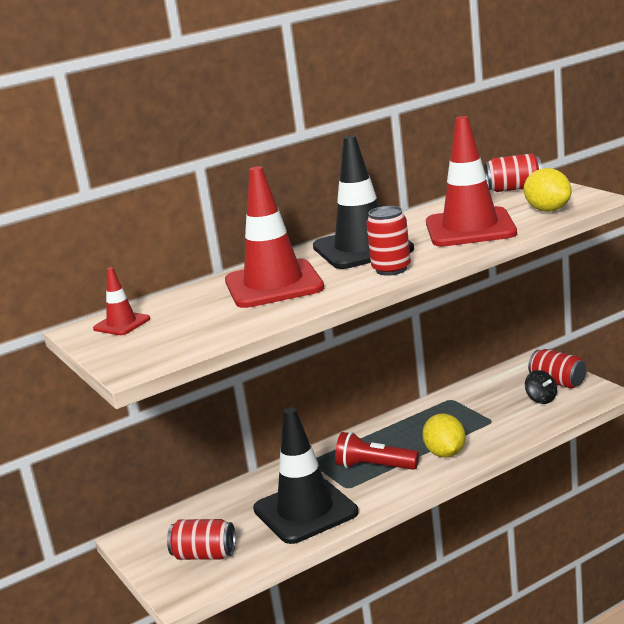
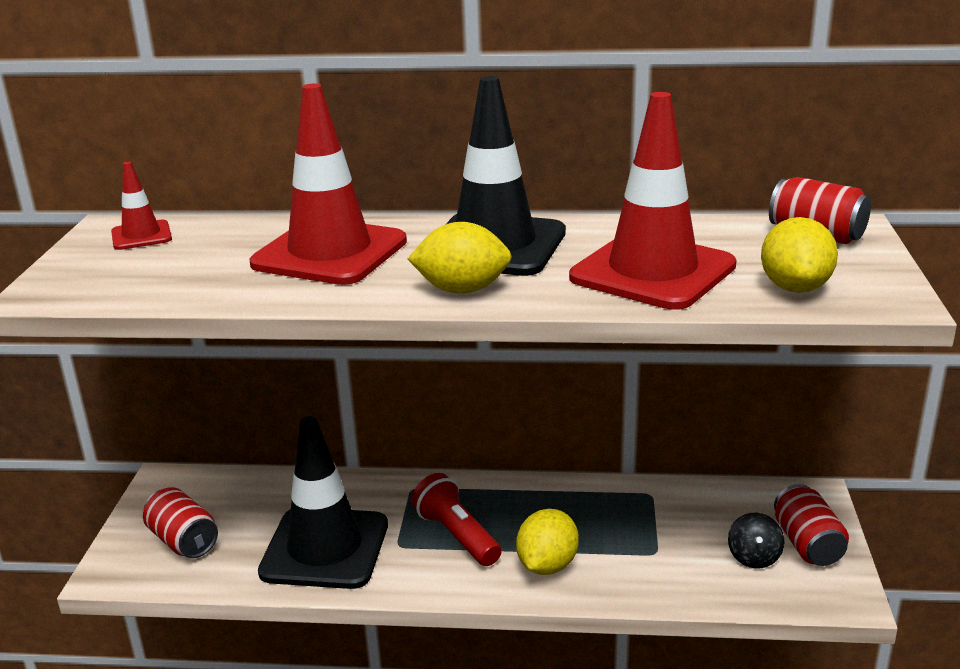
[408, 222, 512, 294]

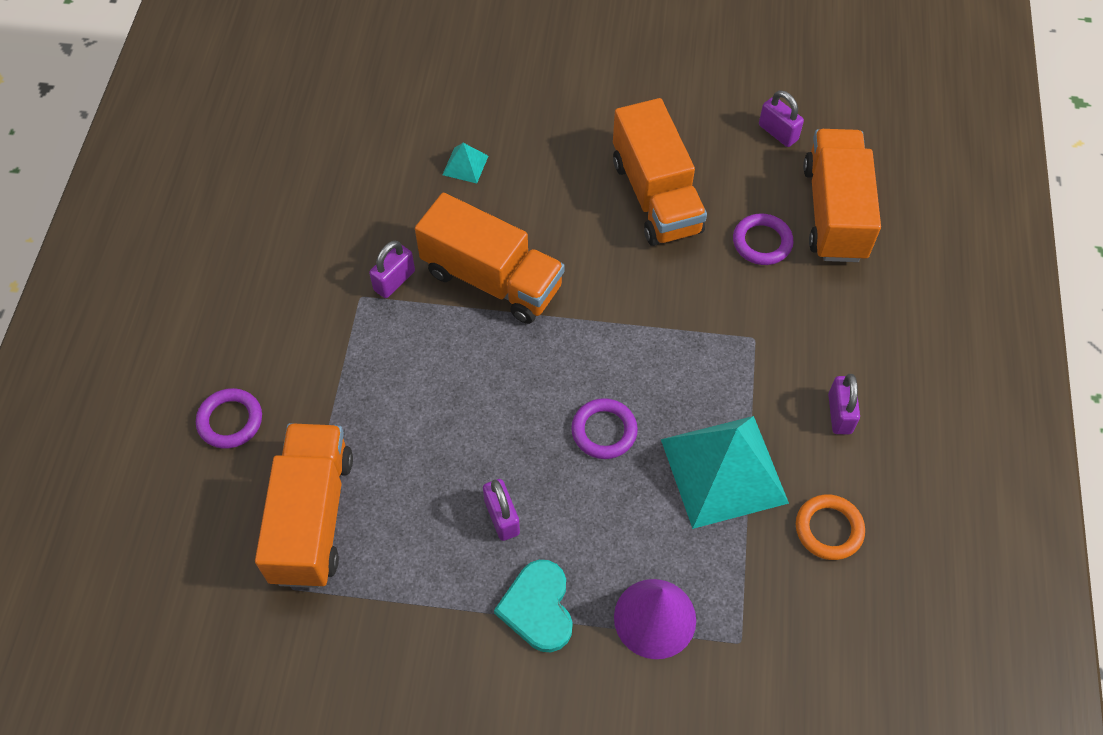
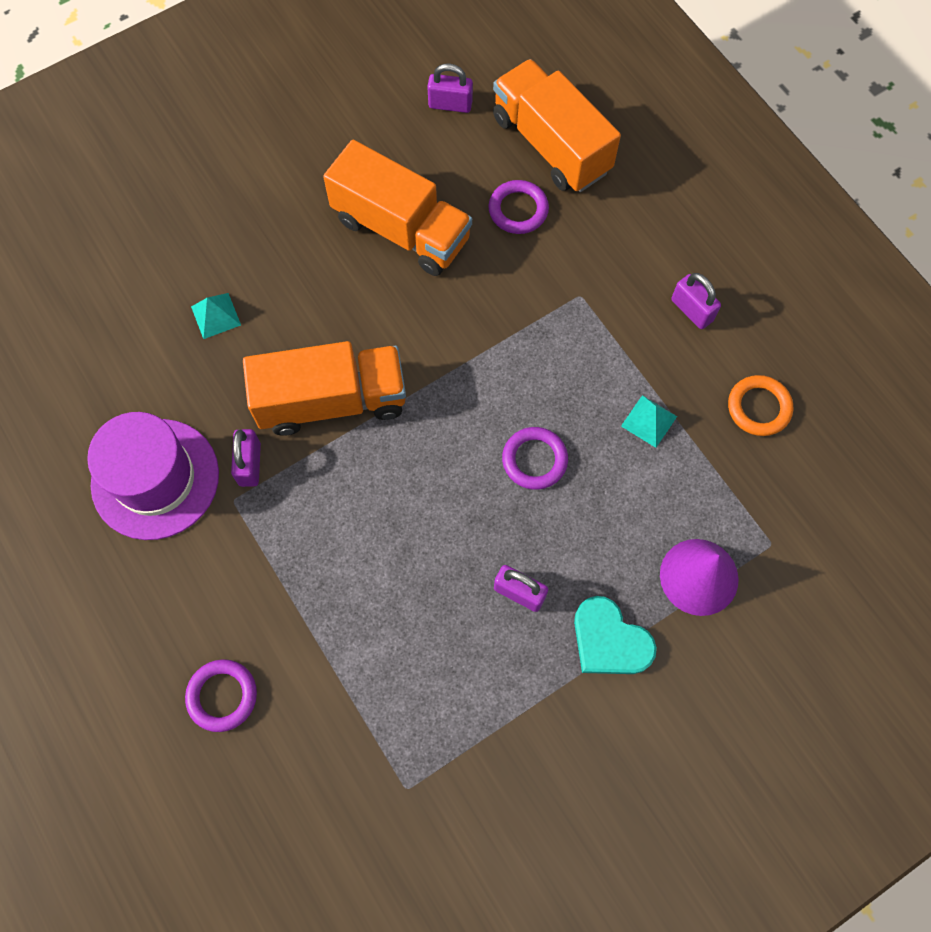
[255, 423, 353, 588] (first image)
[87, 412, 219, 540]
[621, 395, 677, 448]

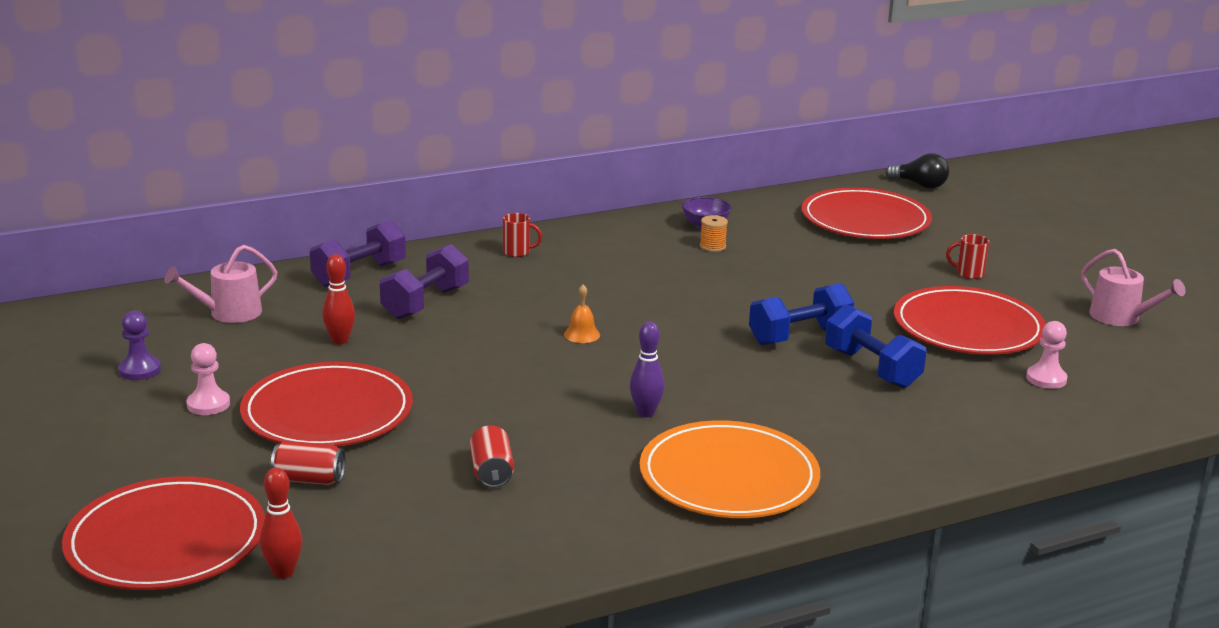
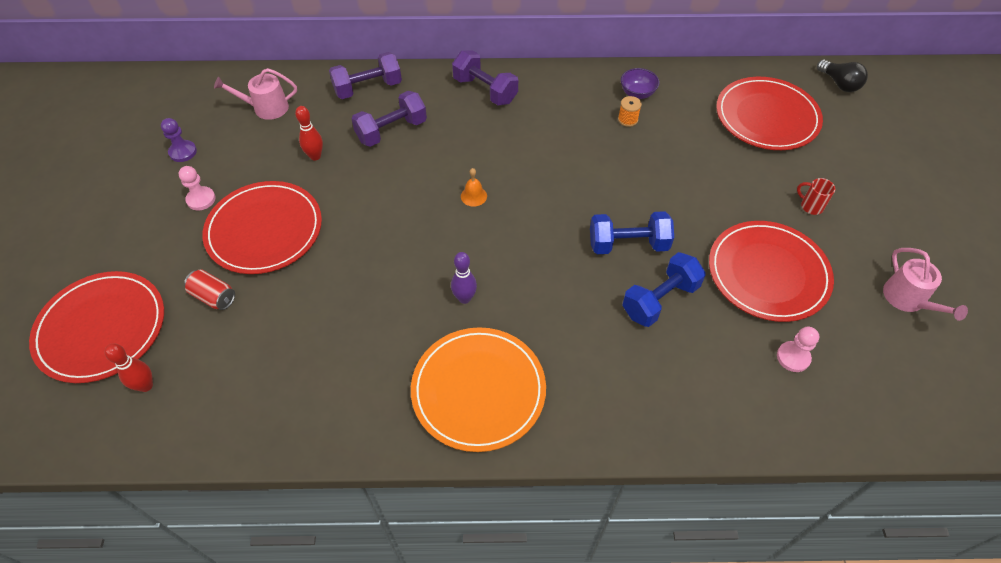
[470, 425, 514, 488] (first image)
[452, 50, 518, 106]
[622, 252, 706, 327]

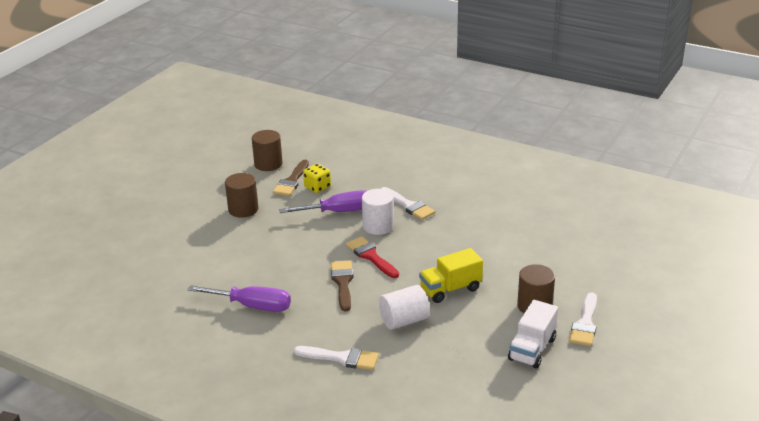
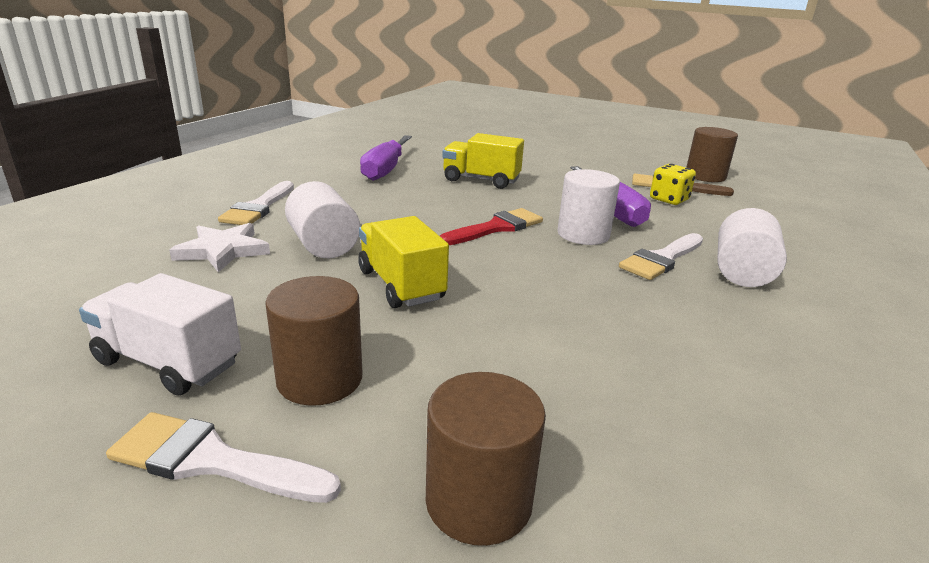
[331, 260, 353, 312] (first image)
[169, 223, 270, 272]
[442, 133, 524, 189]
[717, 208, 787, 287]
[426, 372, 546, 546]

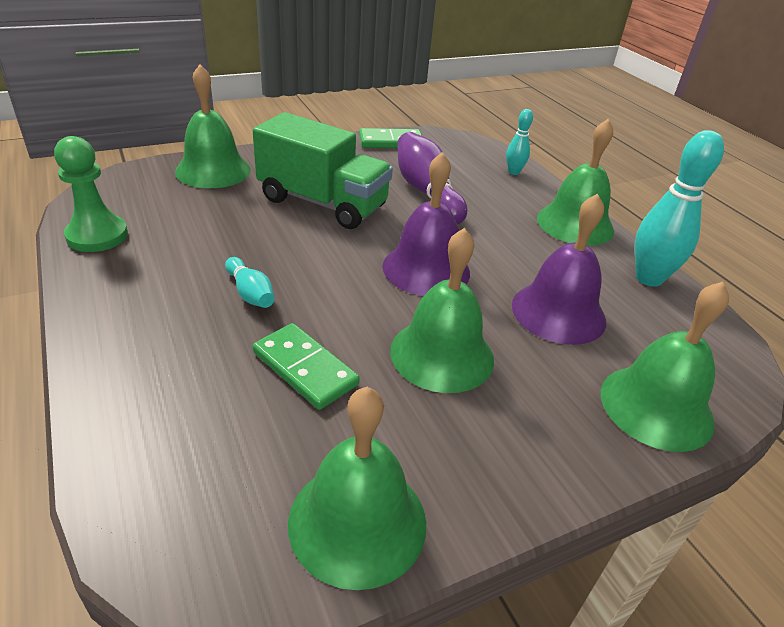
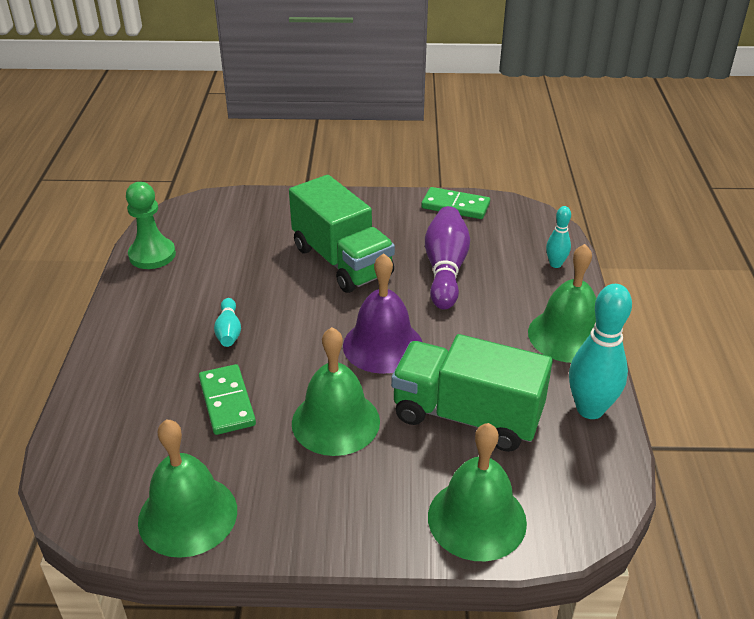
[175, 64, 251, 188] (first image)
[391, 334, 553, 452]

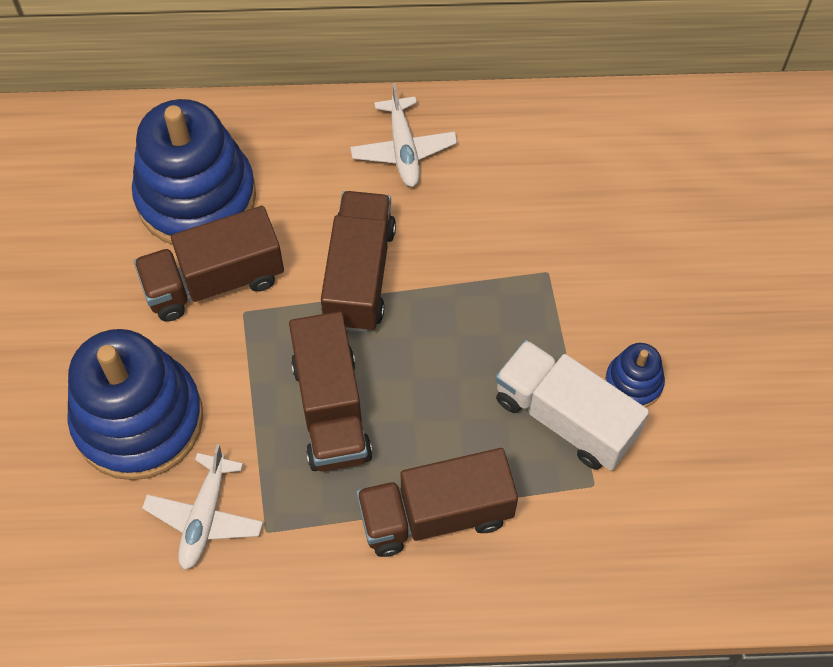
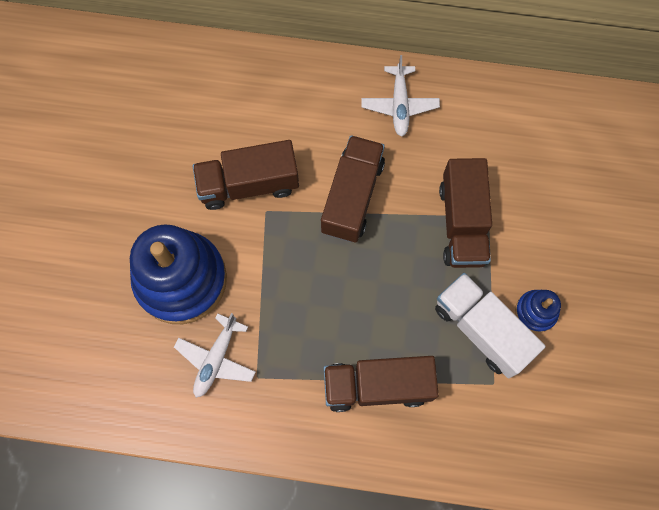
[132, 99, 256, 245] (first image)
[439, 158, 492, 268]

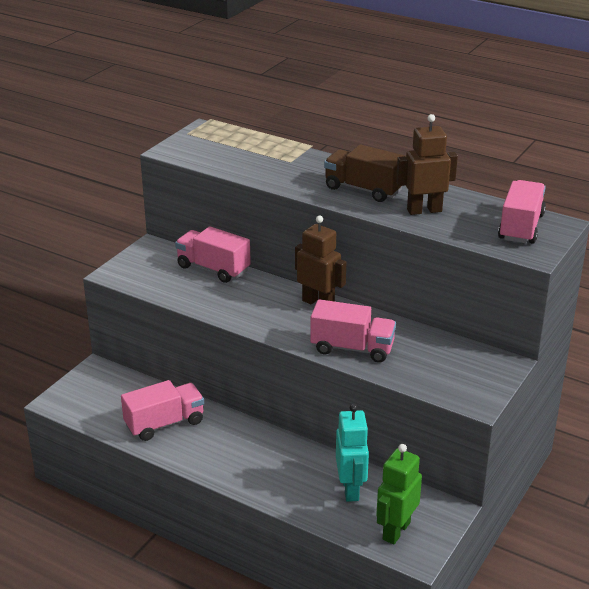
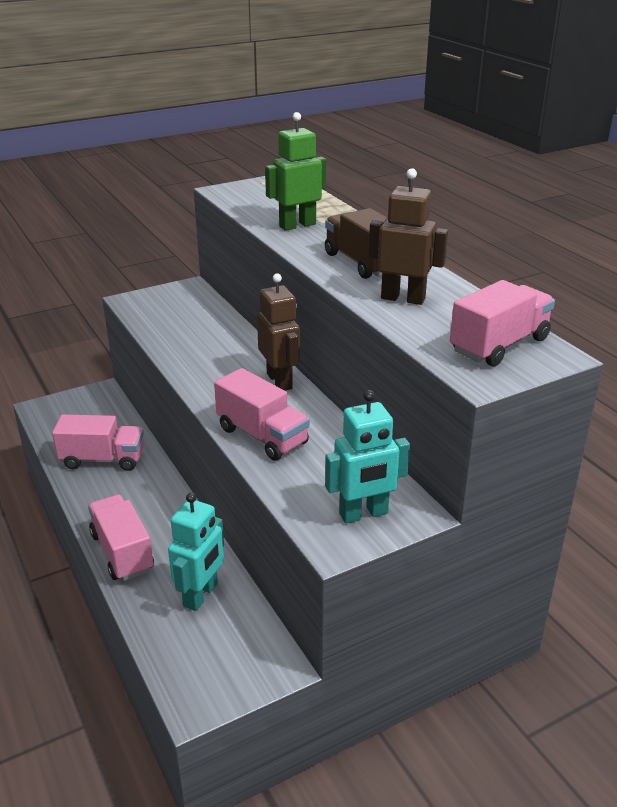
[325, 390, 410, 523]
[88, 494, 154, 581]
[265, 112, 326, 231]

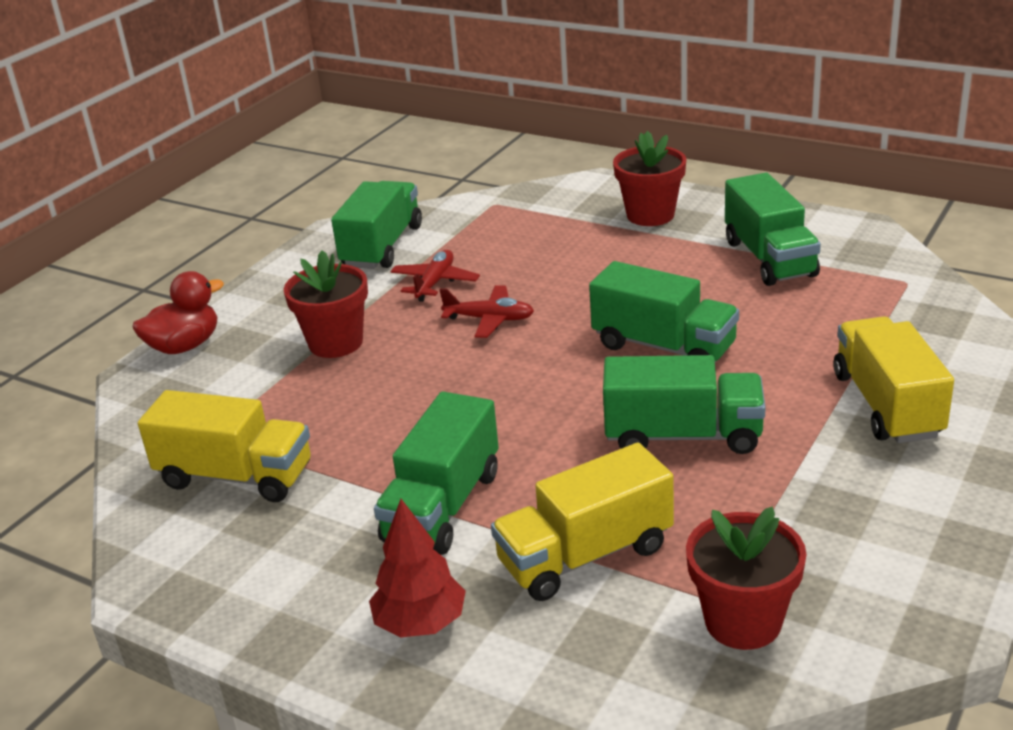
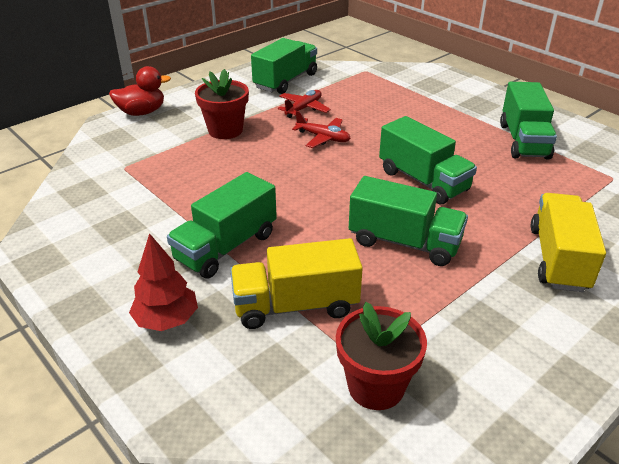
[138, 390, 311, 502] (first image)
[613, 131, 686, 226] (first image)

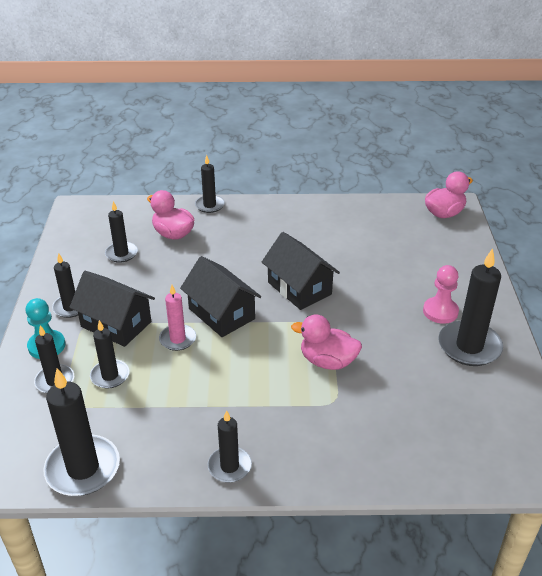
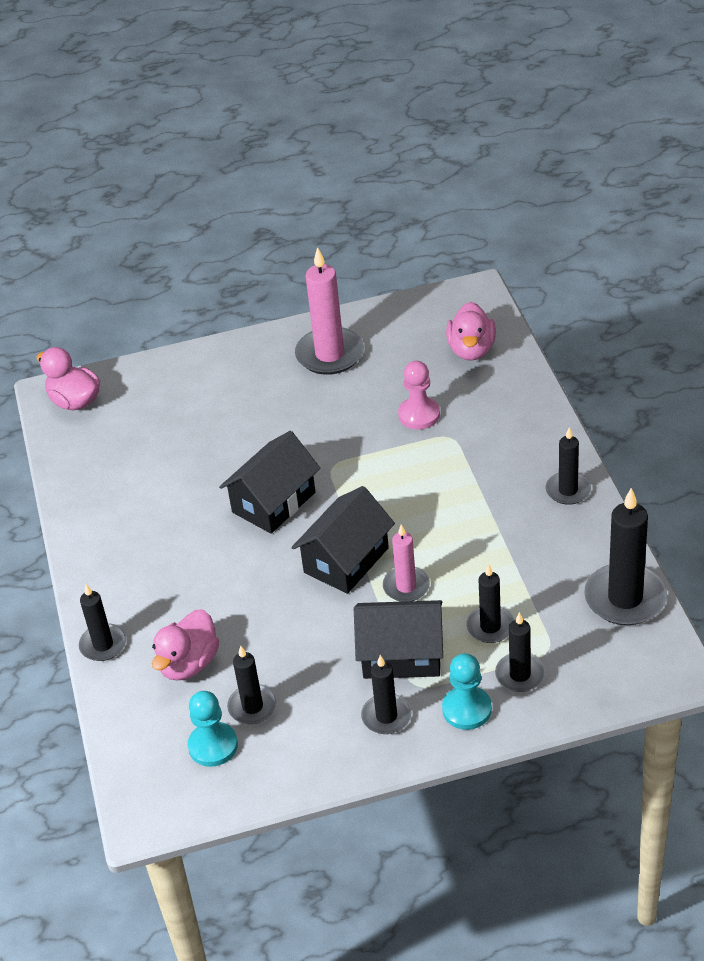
[188, 691, 238, 767]
[446, 302, 496, 361]
[398, 361, 440, 430]
[295, 247, 364, 375]
[354, 600, 443, 679]

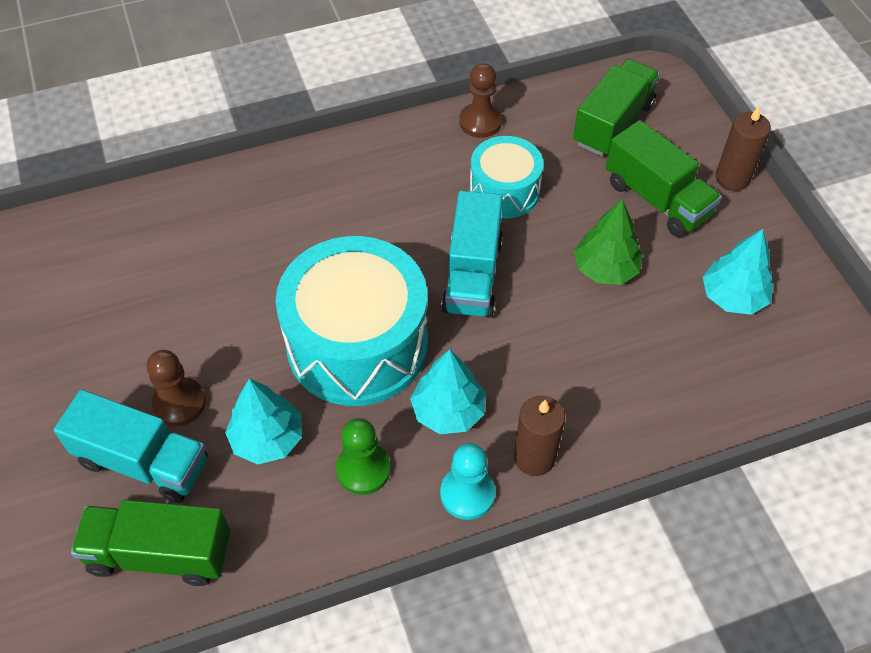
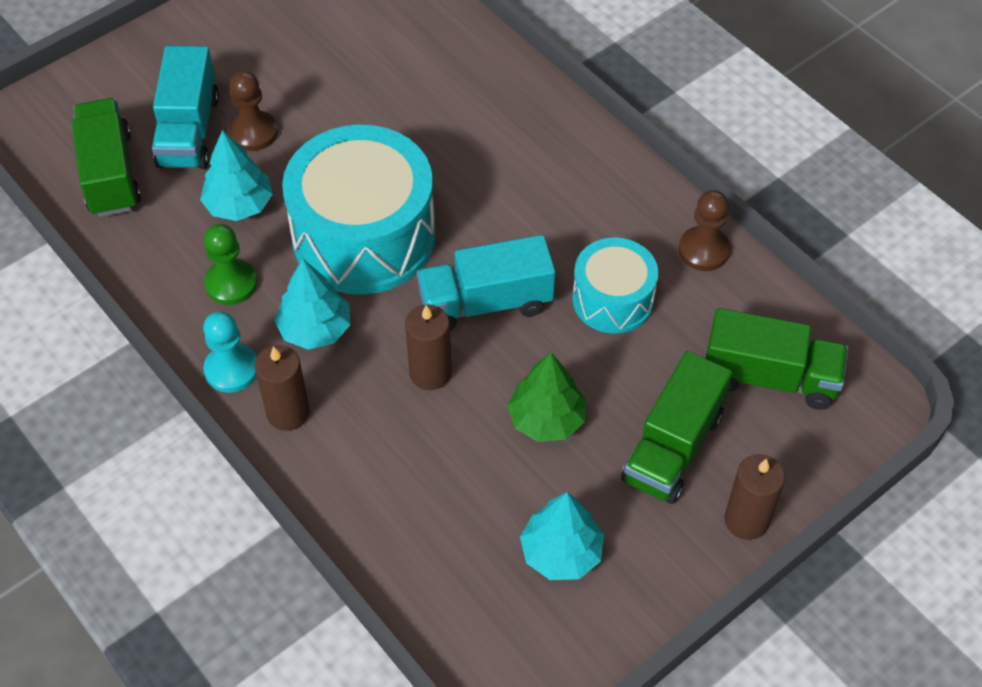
[405, 305, 452, 390]

